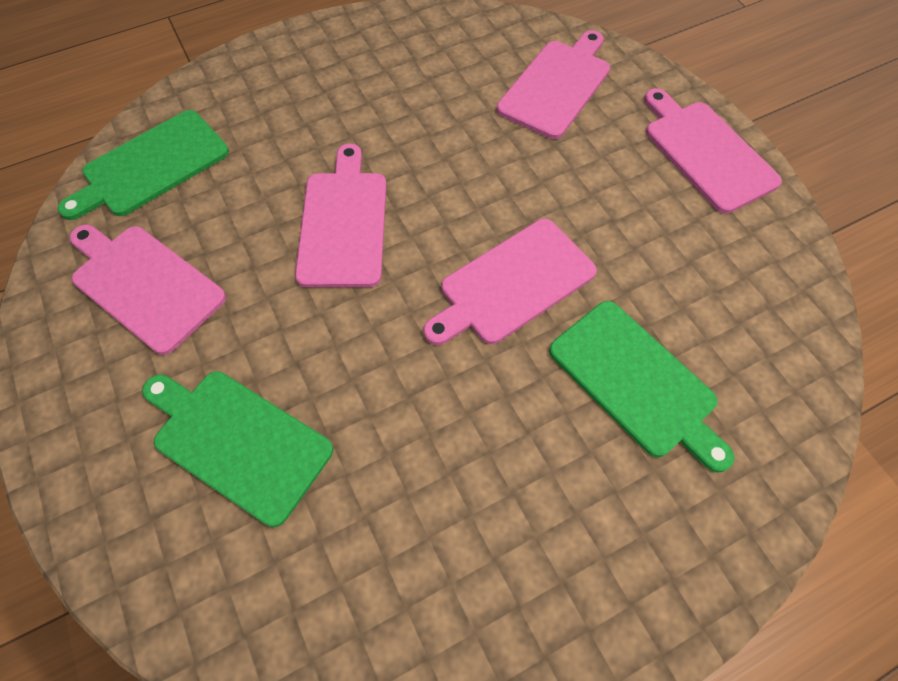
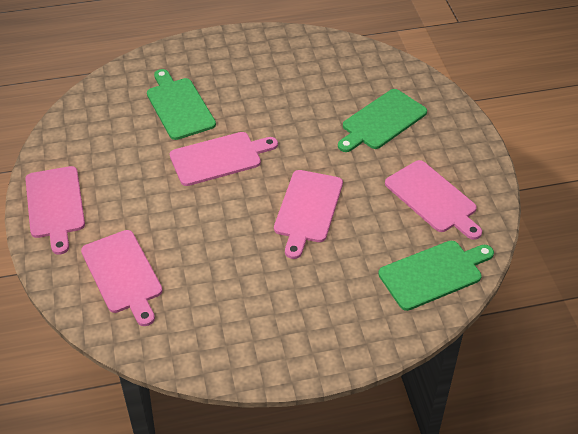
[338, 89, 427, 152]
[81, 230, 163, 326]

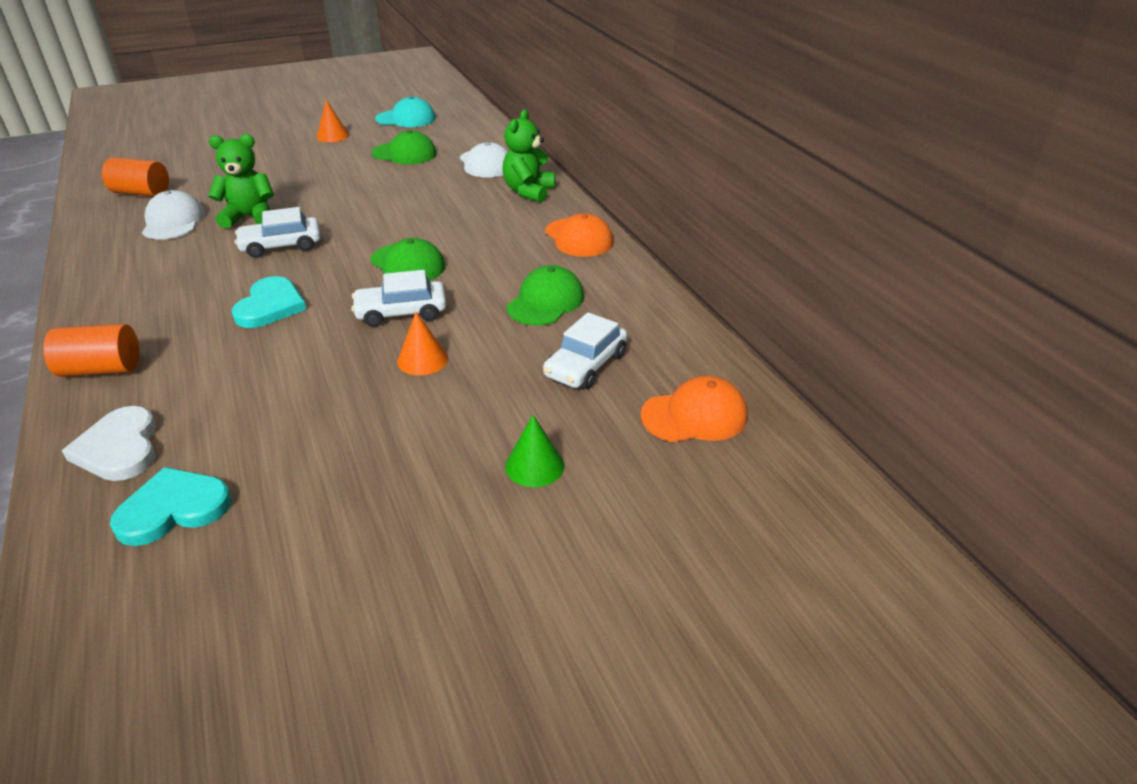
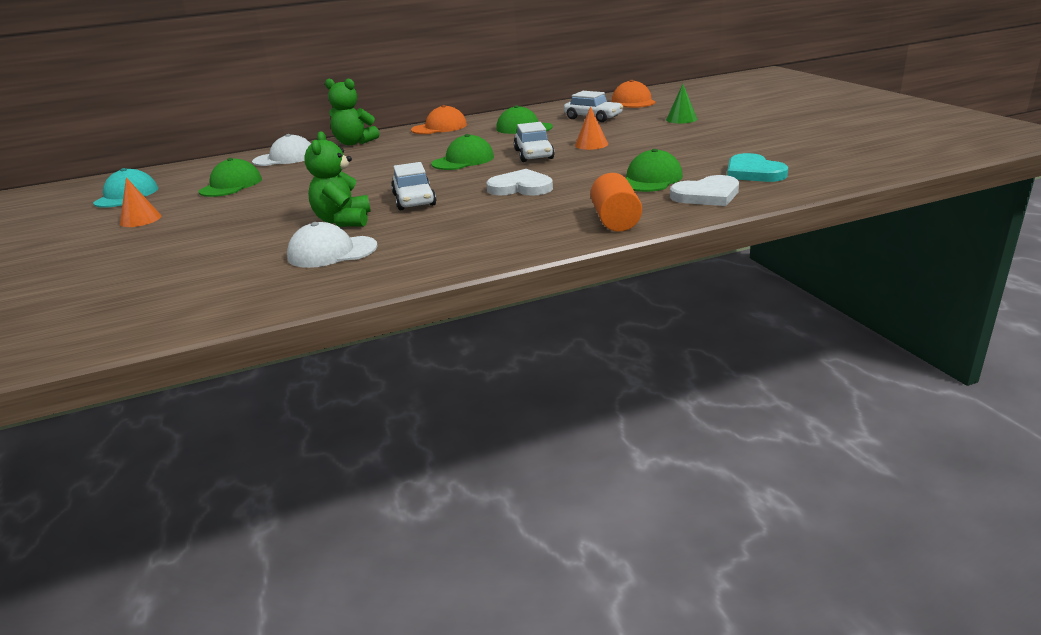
[102, 158, 169, 196] (first image)
[626, 149, 683, 192]
[486, 169, 553, 196]

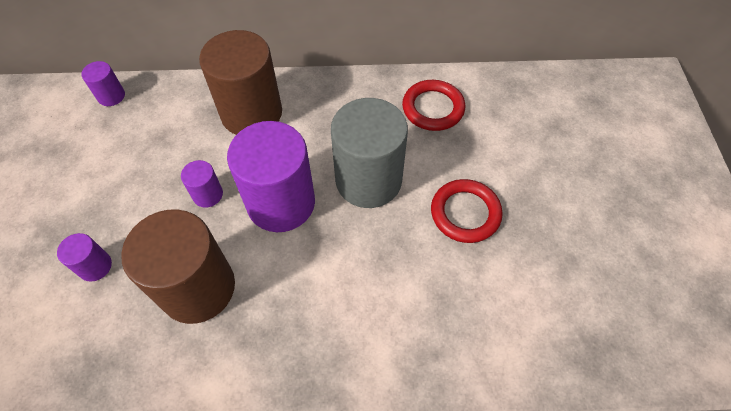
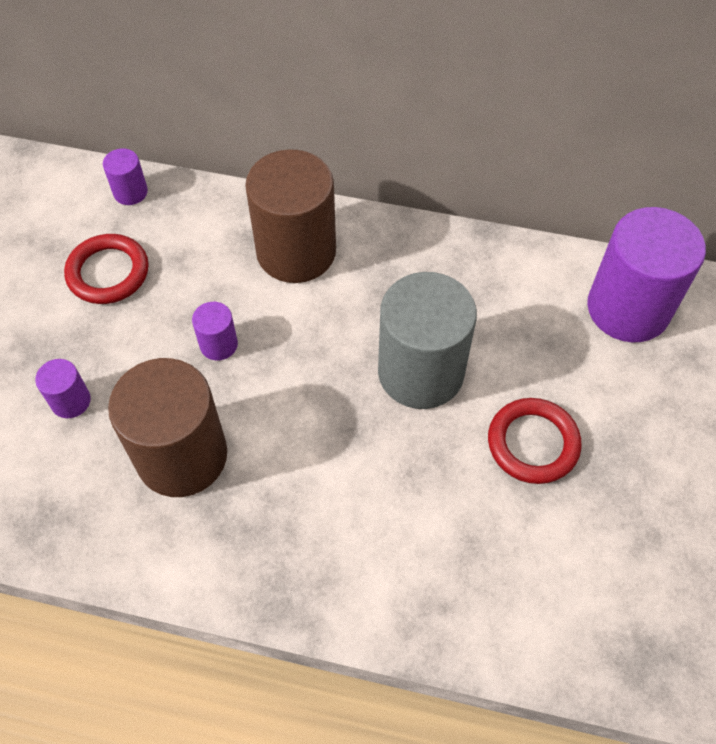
[587, 207, 706, 342]
[64, 234, 149, 304]

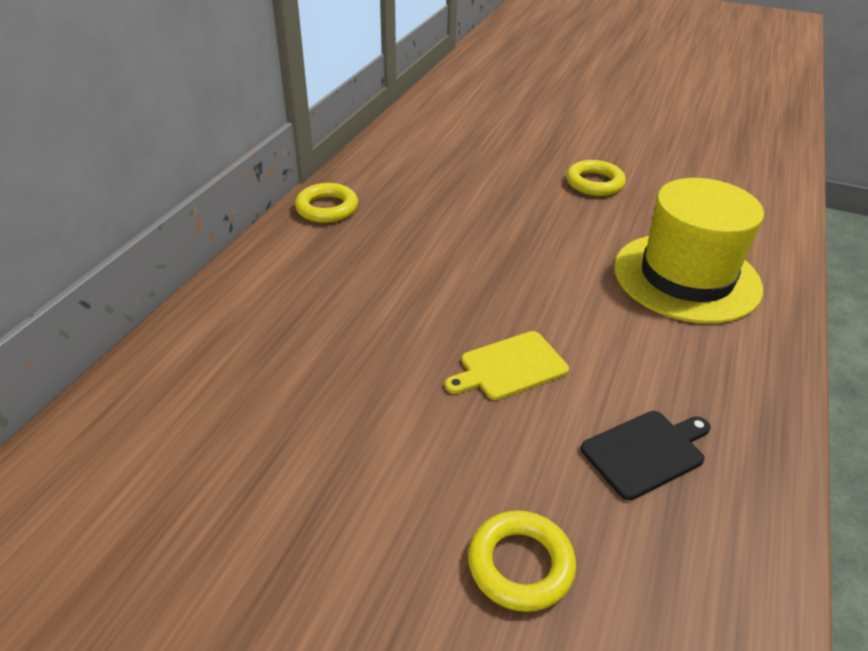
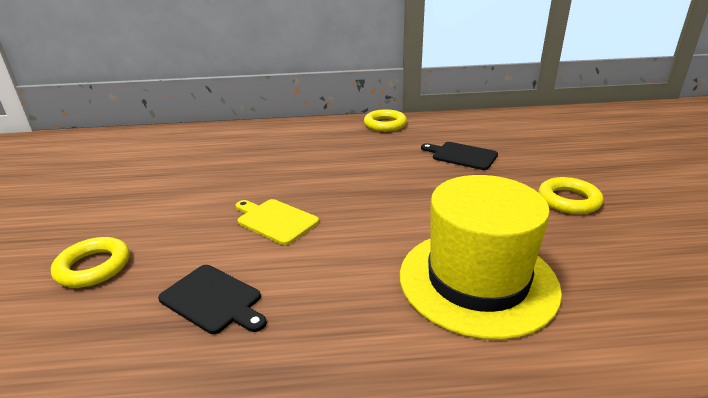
[421, 142, 498, 170]

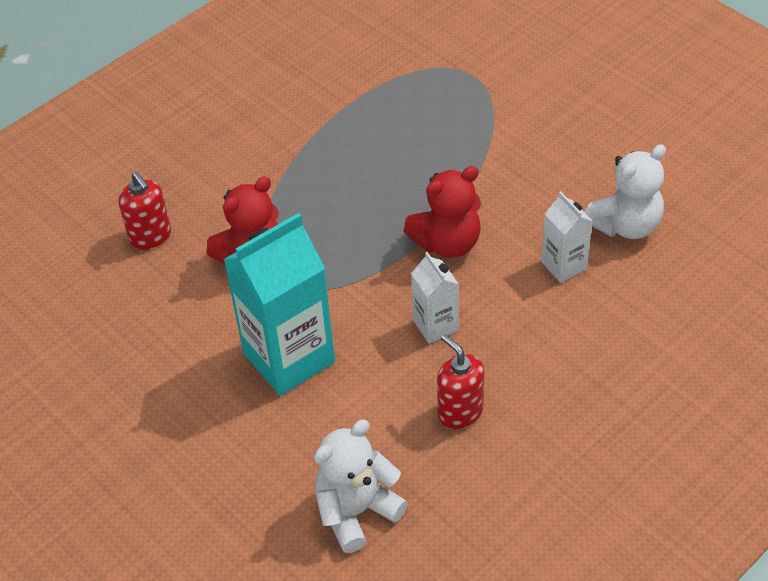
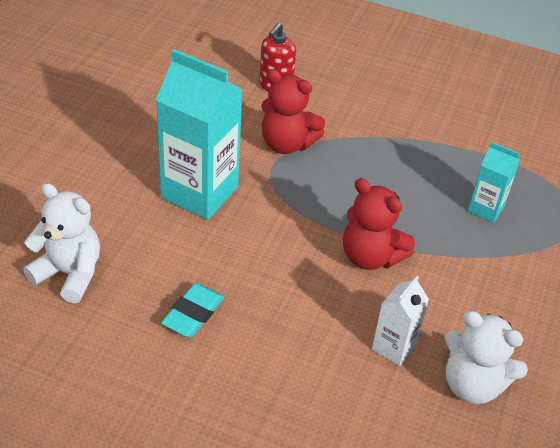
[411, 252, 459, 344] (first image)
[468, 142, 520, 223]
[161, 283, 224, 337]

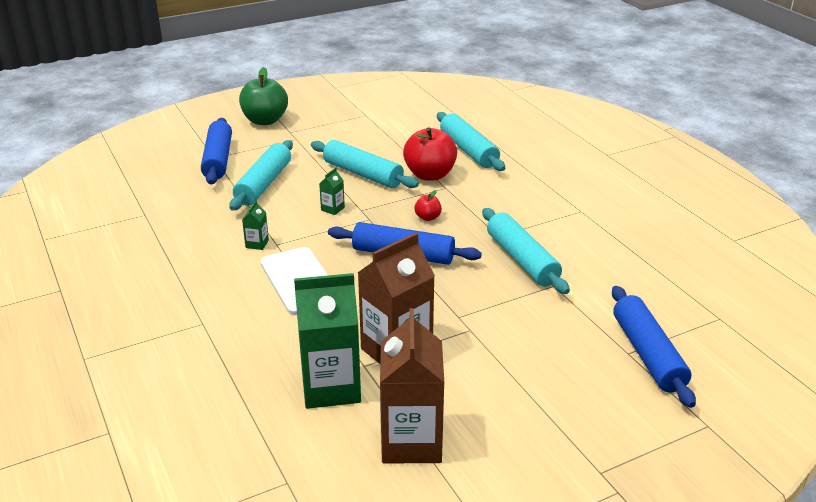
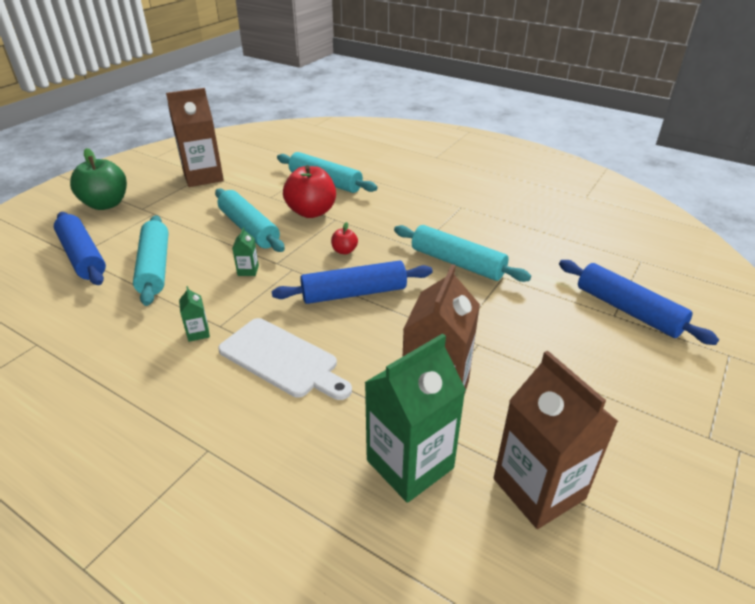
[166, 88, 224, 187]
[215, 188, 285, 252]

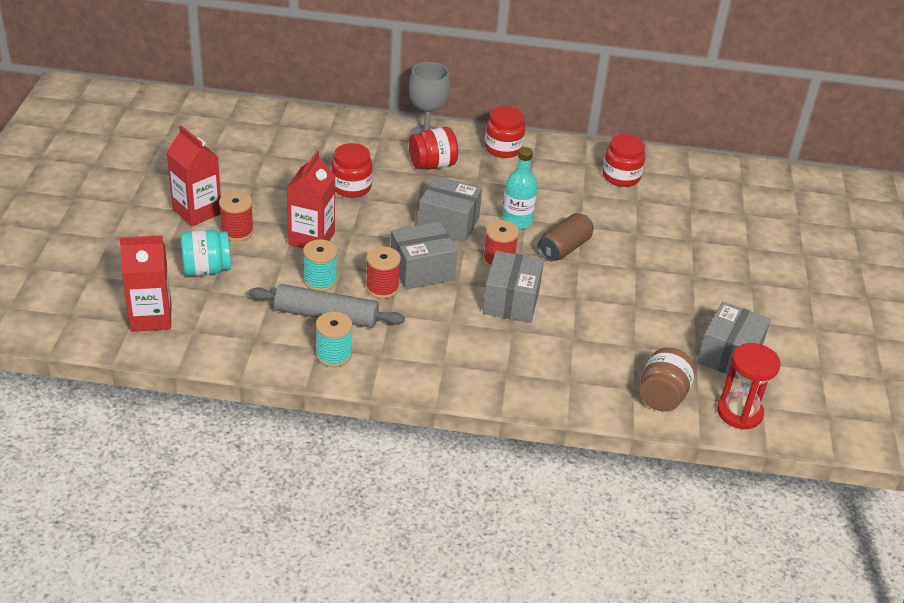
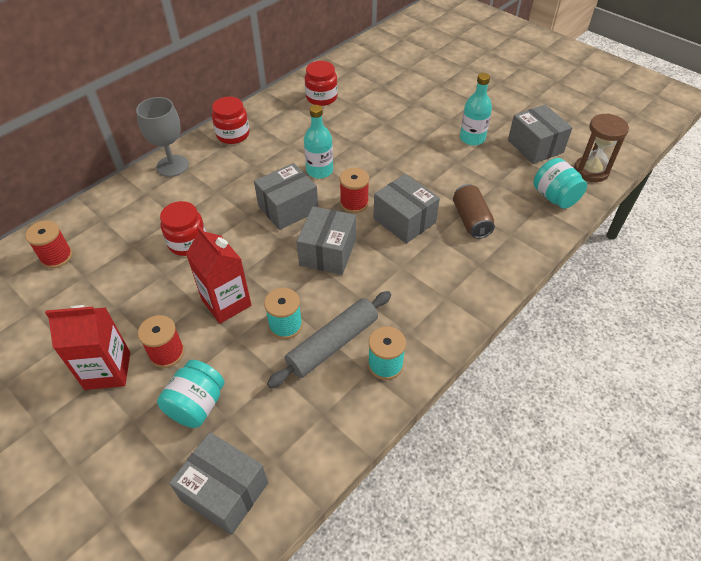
[409, 127, 458, 170] (first image)
[460, 73, 492, 146]
[25, 221, 72, 268]
[453, 184, 495, 239]
[169, 432, 268, 535]
[533, 158, 587, 209]
[574, 113, 629, 182]

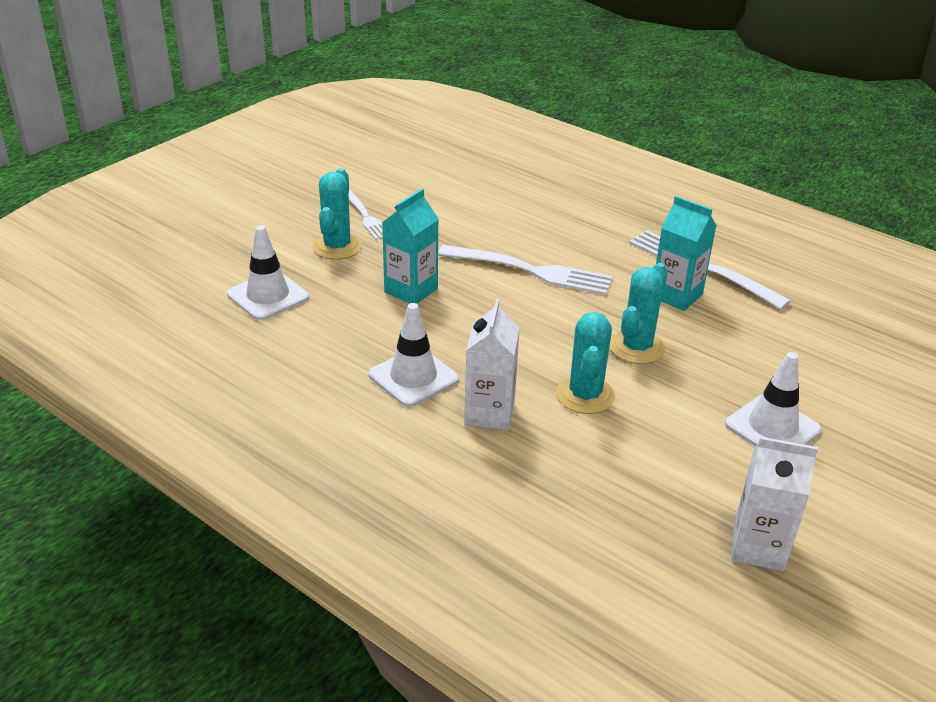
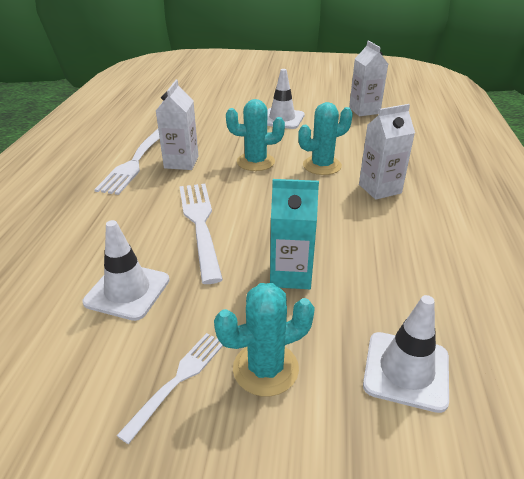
[83, 220, 170, 321]
[156, 80, 199, 170]

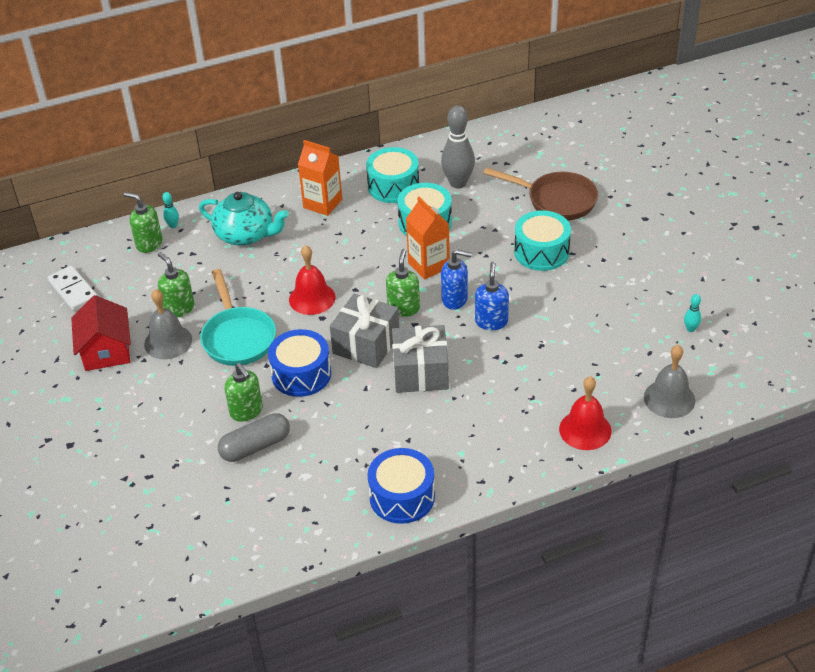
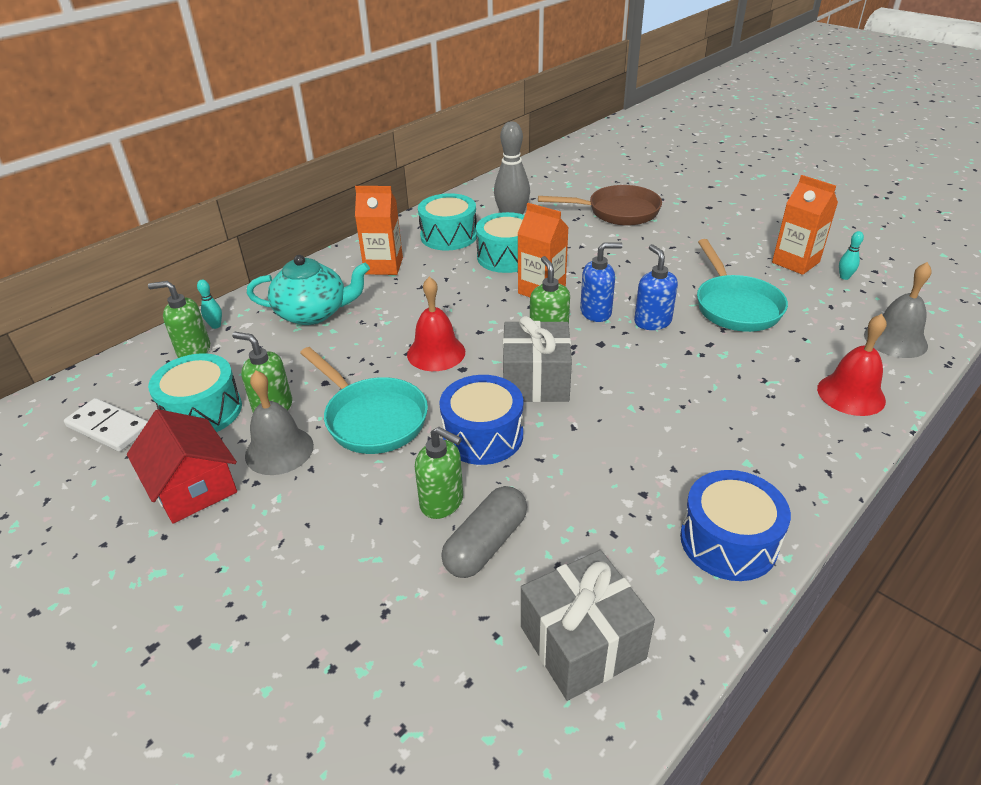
[697, 239, 788, 332]
[772, 175, 838, 275]
[521, 550, 655, 701]
[148, 353, 242, 432]

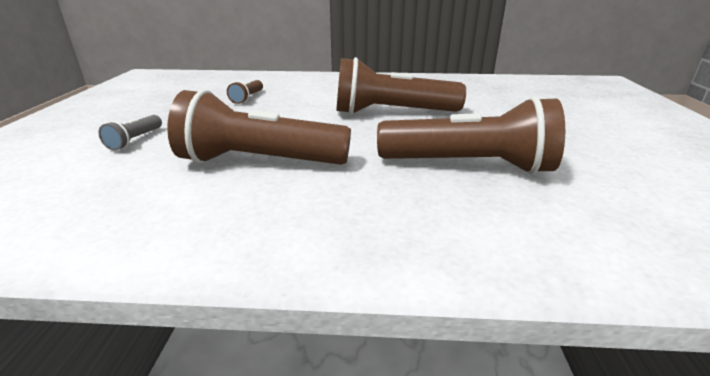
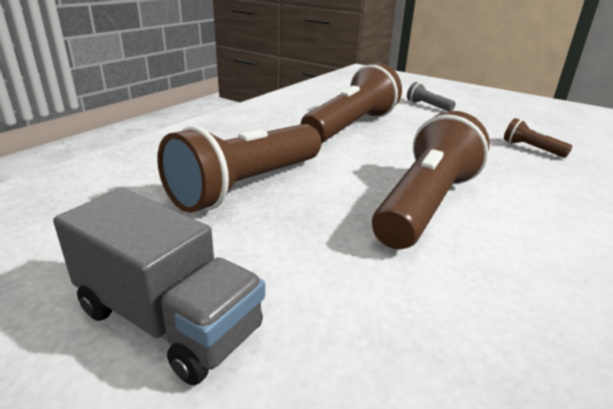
[53, 188, 265, 385]

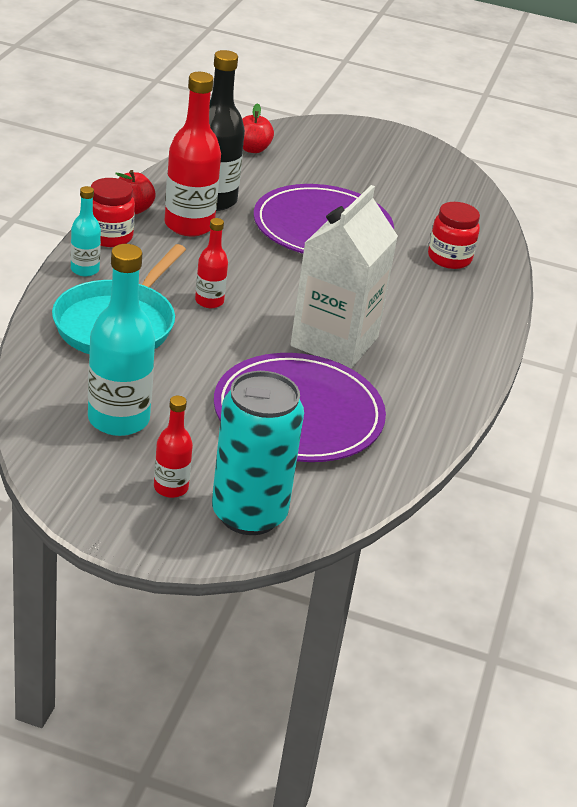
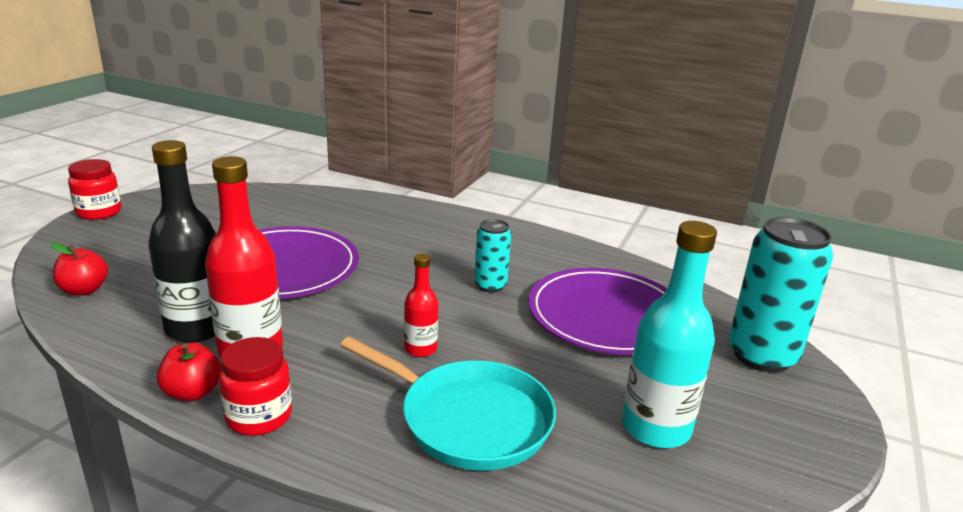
[71, 186, 101, 276] (first image)
[154, 396, 193, 498] (first image)
[68, 159, 121, 220]
[474, 219, 511, 292]

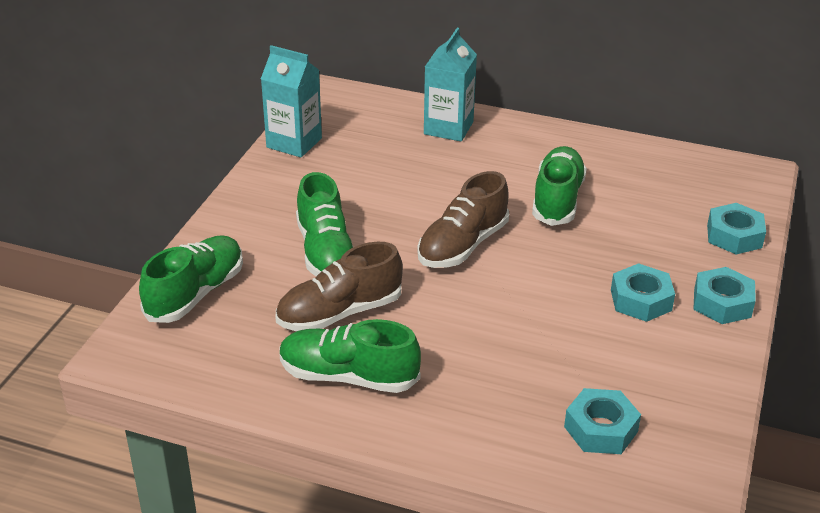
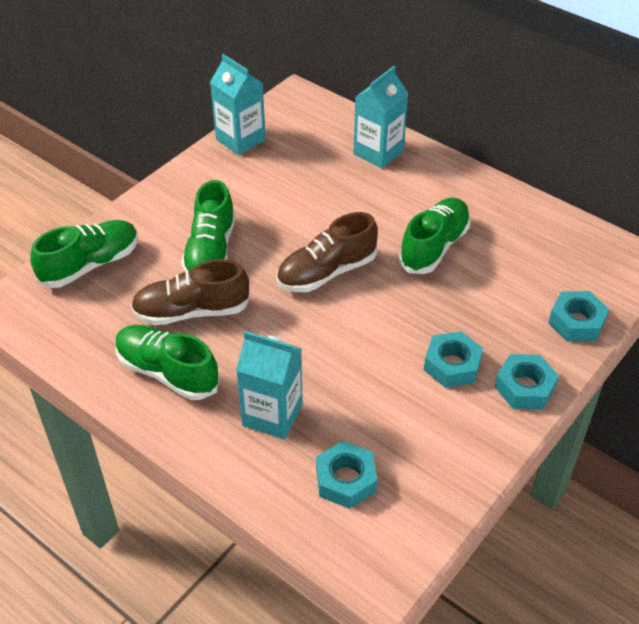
[236, 331, 303, 440]

